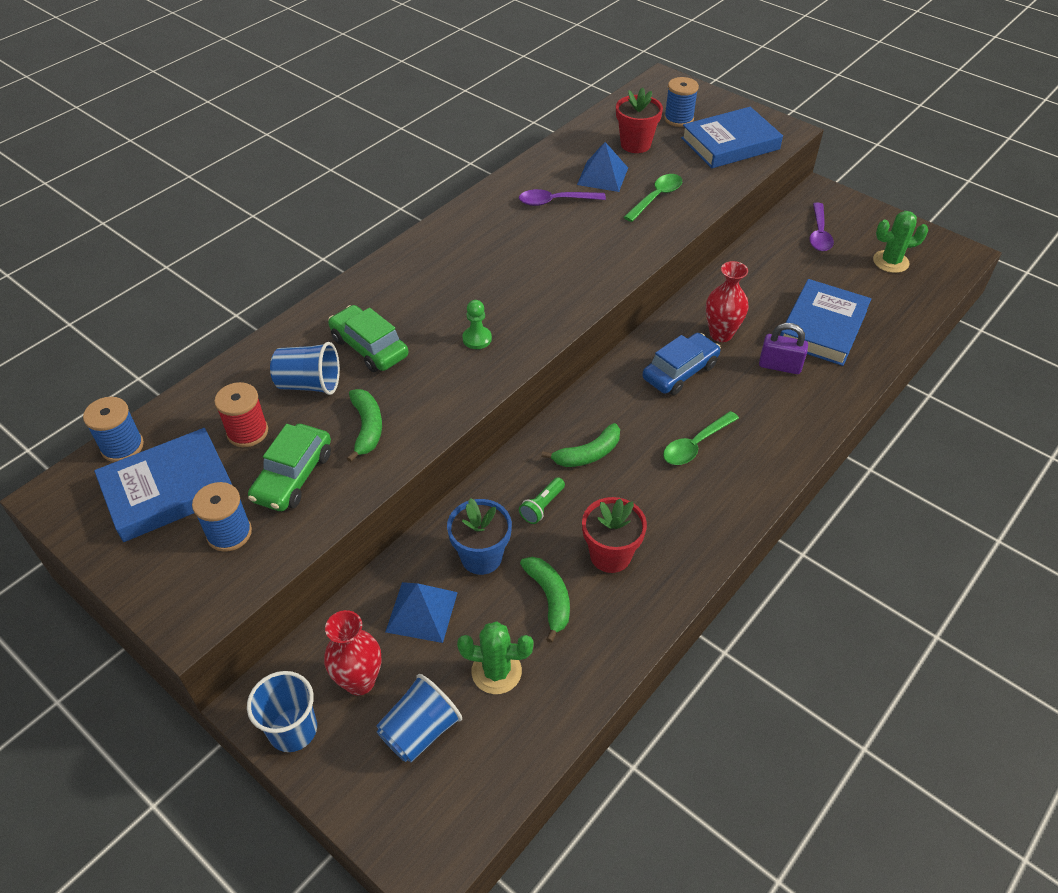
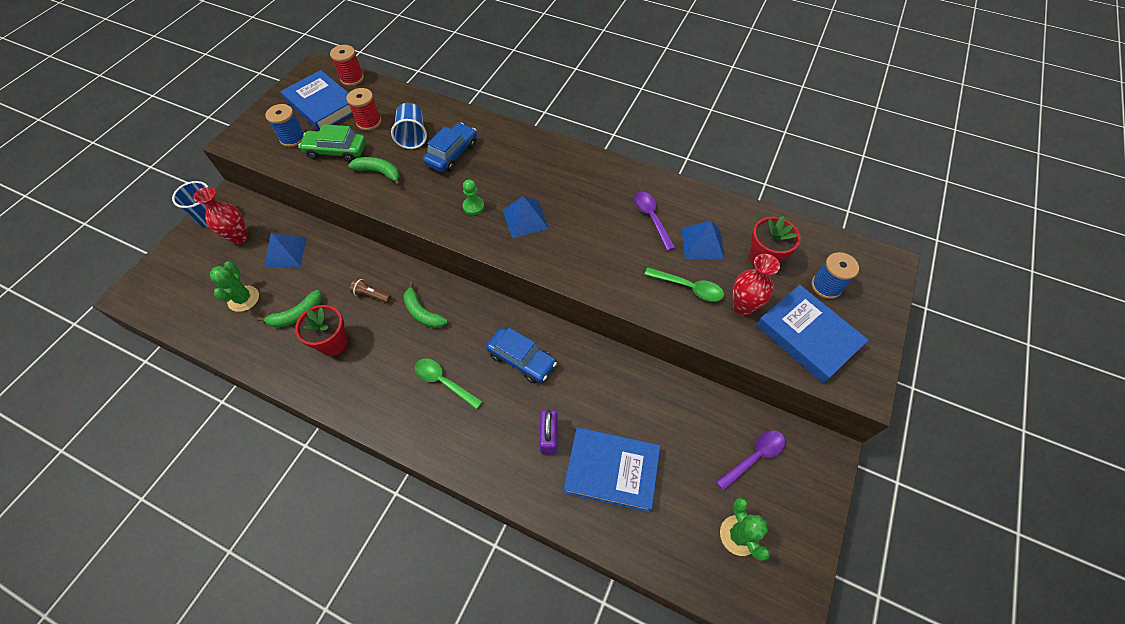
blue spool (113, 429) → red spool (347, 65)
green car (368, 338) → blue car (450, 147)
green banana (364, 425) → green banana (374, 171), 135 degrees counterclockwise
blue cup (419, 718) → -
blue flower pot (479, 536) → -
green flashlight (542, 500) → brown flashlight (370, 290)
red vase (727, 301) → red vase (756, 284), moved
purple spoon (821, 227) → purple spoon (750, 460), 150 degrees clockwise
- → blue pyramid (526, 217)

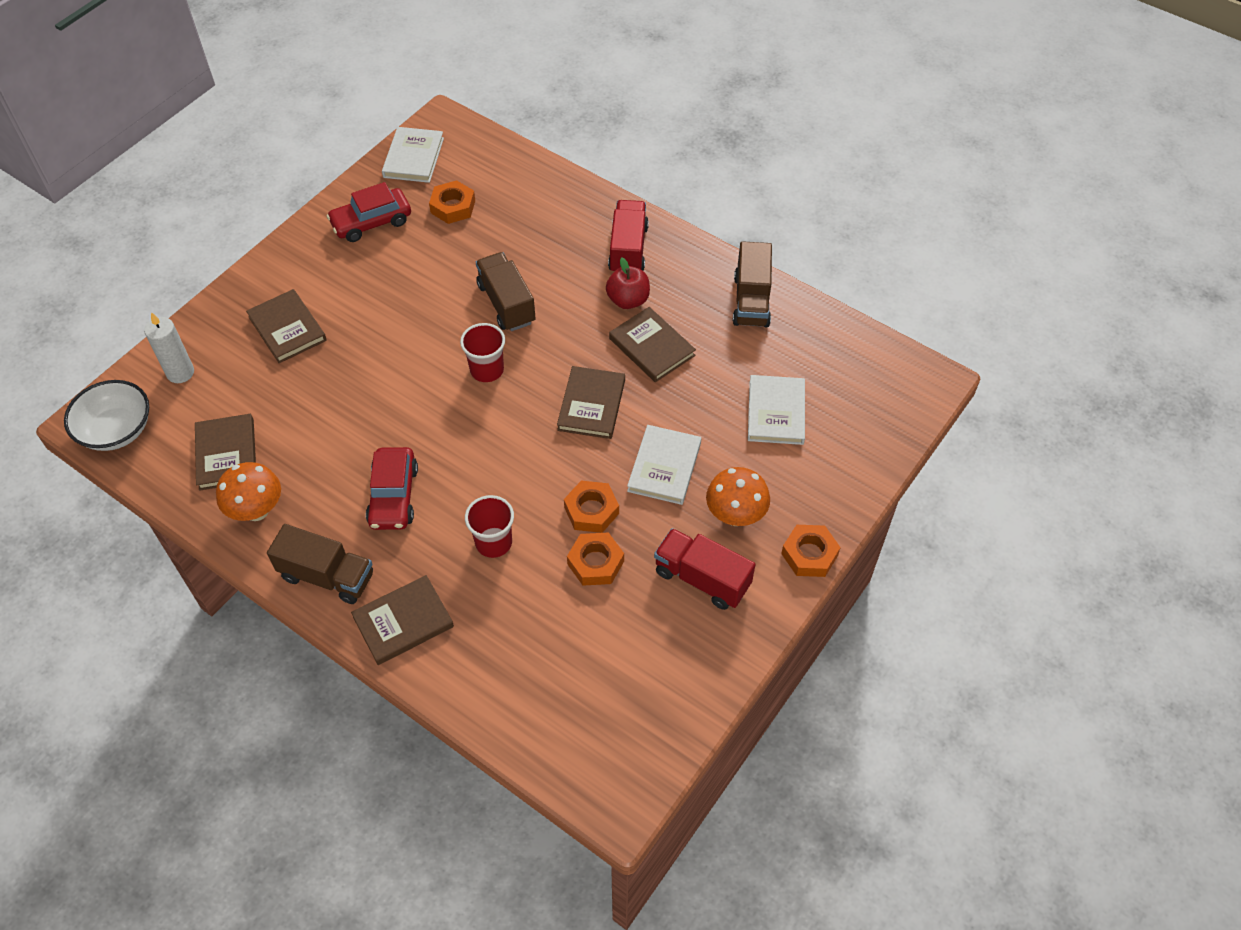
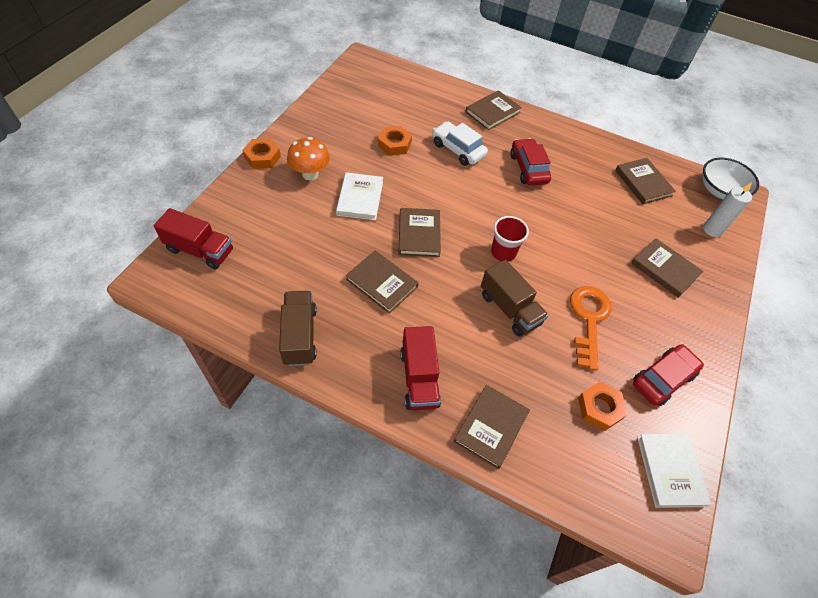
orange mushroom (248, 491) → -
brown truck (320, 564) → -
red cup (489, 526) → white car (460, 143)
orange nut (591, 506) → -
red apple (628, 283) → -
red truck (705, 569) → red truck (193, 238), moved
white book (776, 410) → -
- → brown book (492, 427)
- → orange key (590, 328)

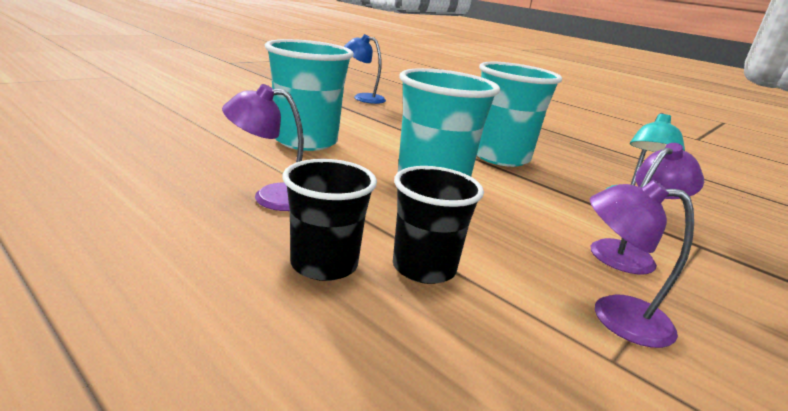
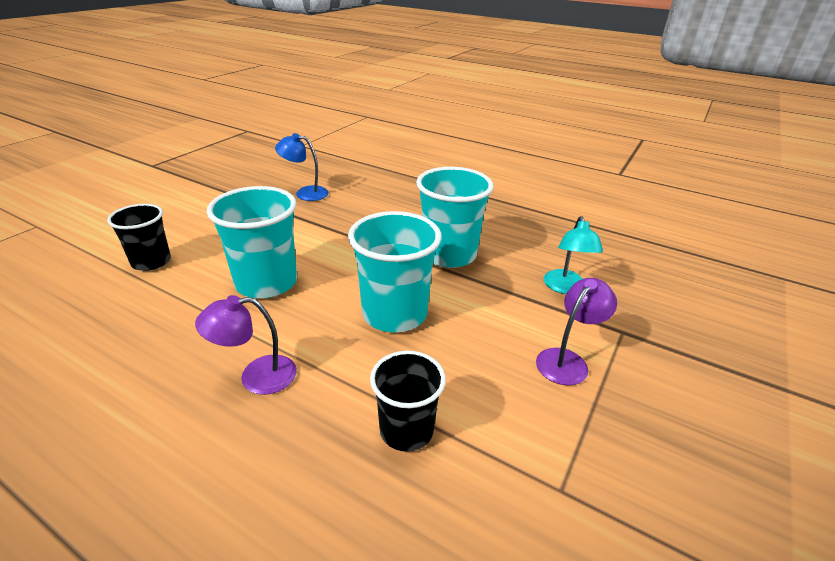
black cup (330, 220) → black cup (139, 237), moved
purple lamp (642, 264) → -

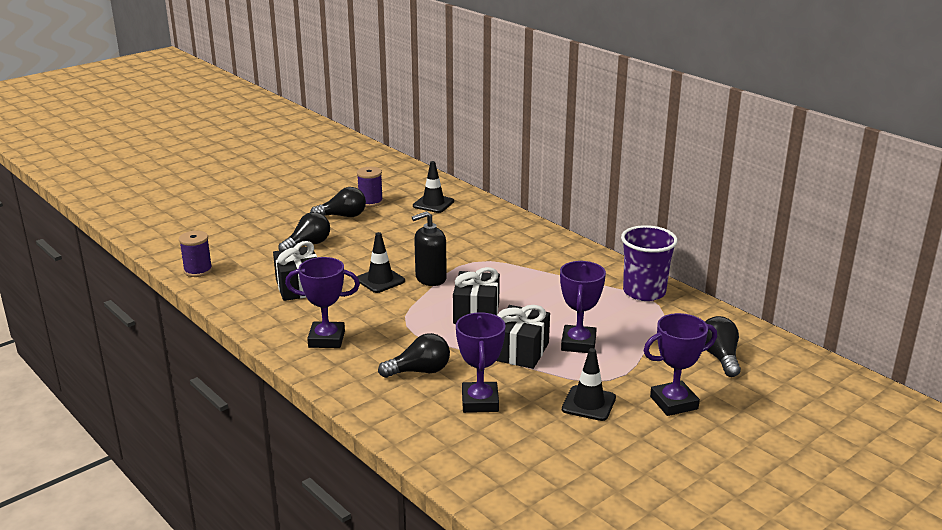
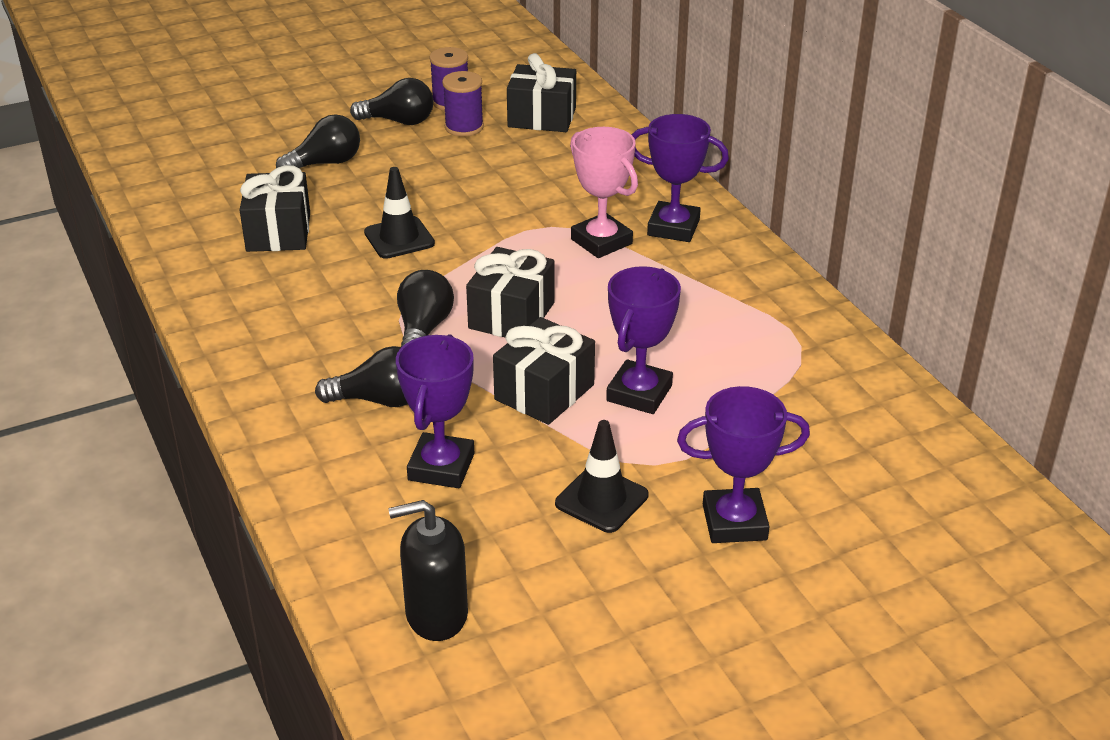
purple spool (195, 254) → purple spool (463, 104), moved
purple trophy (322, 302) → purple trophy (680, 178), moved
black soap dispenser (429, 248) → black soap dispenser (428, 570), moved
black traffic cone (433, 187) → black gift (541, 92)
purple cup (649, 263) → -
black light bulb (723, 346) → black light bulb (425, 308), moved
- → pink trophy (604, 192)

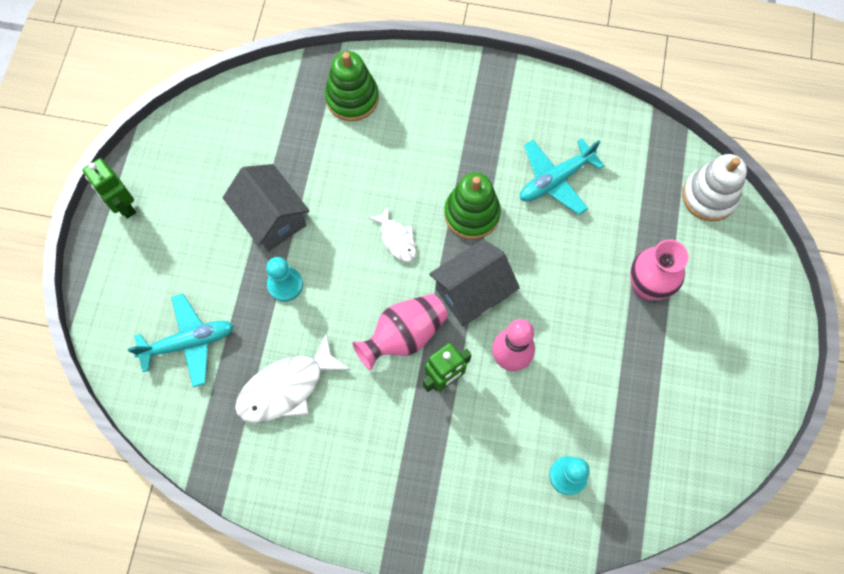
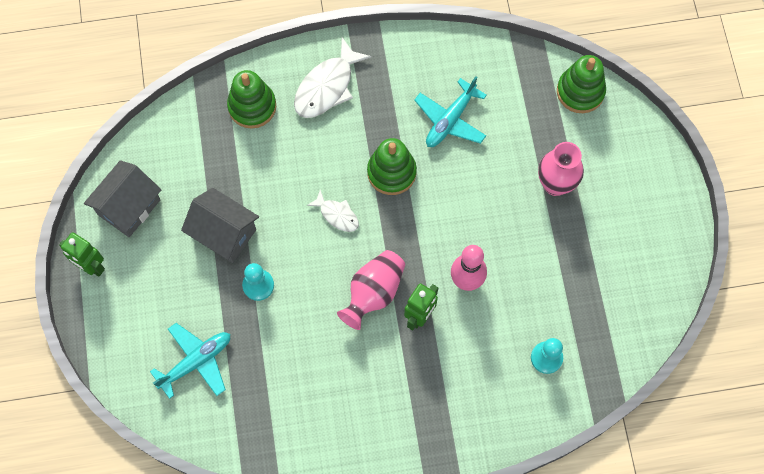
white fish (293, 378) → white fish (333, 77), moved
grey house (474, 282) → grey house (122, 198), moved
white stacking toy (714, 187) → green stacking toy (581, 84)

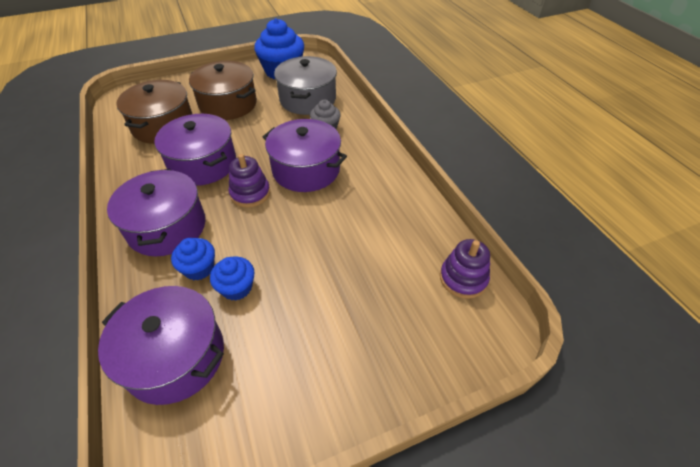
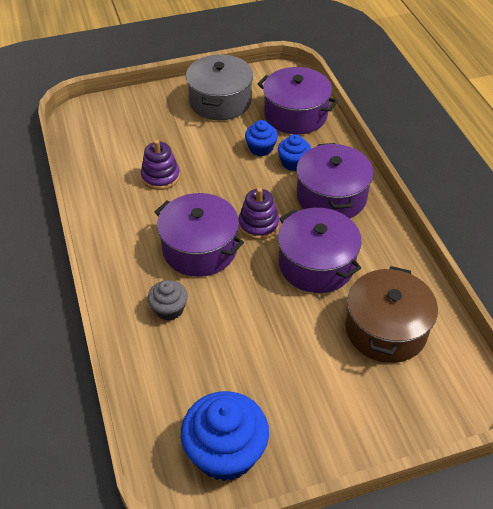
brown pot (223, 90) → -
grey pot (305, 85) → grey pot (219, 87), moved
purple stacking toy (465, 269) → purple stacking toy (160, 165), moved

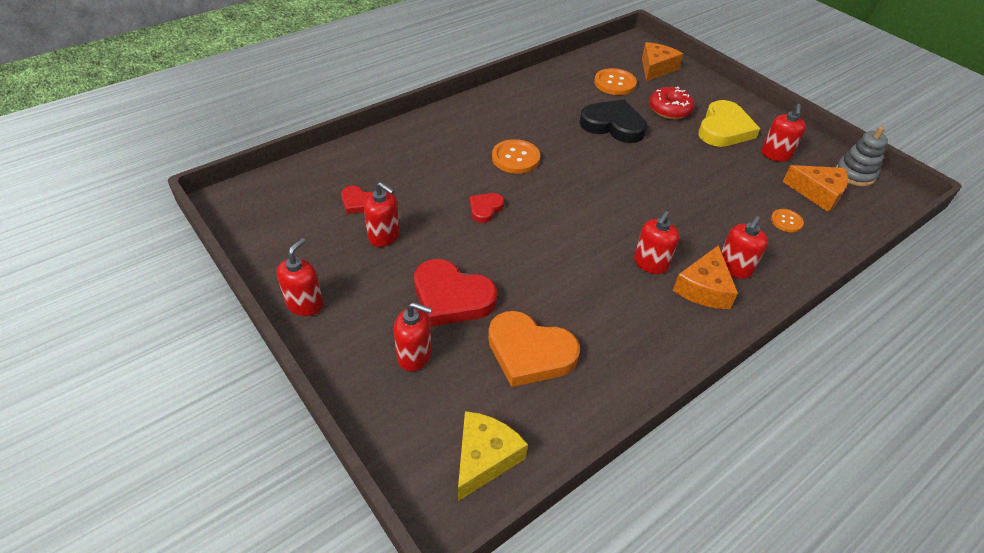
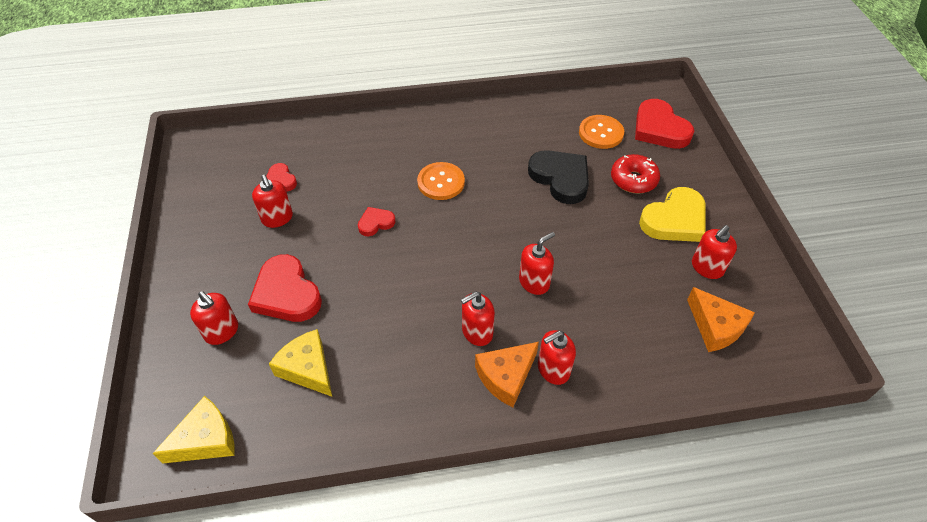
red soap dispenser (300, 277) → red soap dispenser (537, 263), moved
orange heart (534, 349) → yellow cheese (300, 363)
orange cheese (662, 61) → red heart (664, 124)
orange button (787, 220) → -
grey stacking toy (862, 156) → -

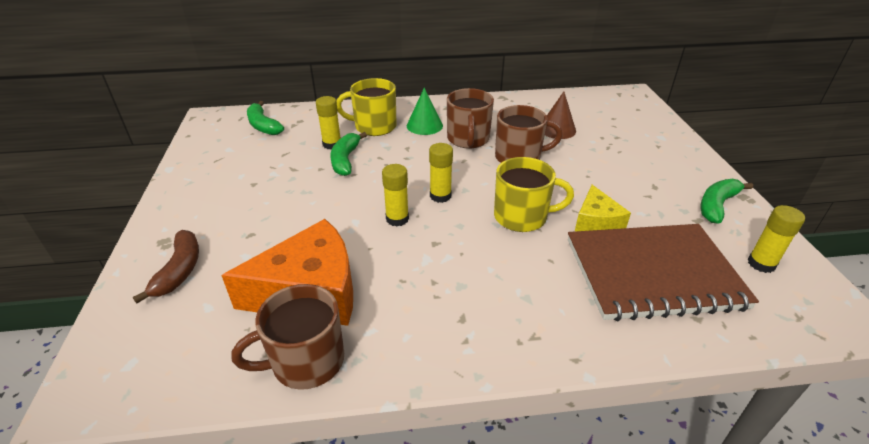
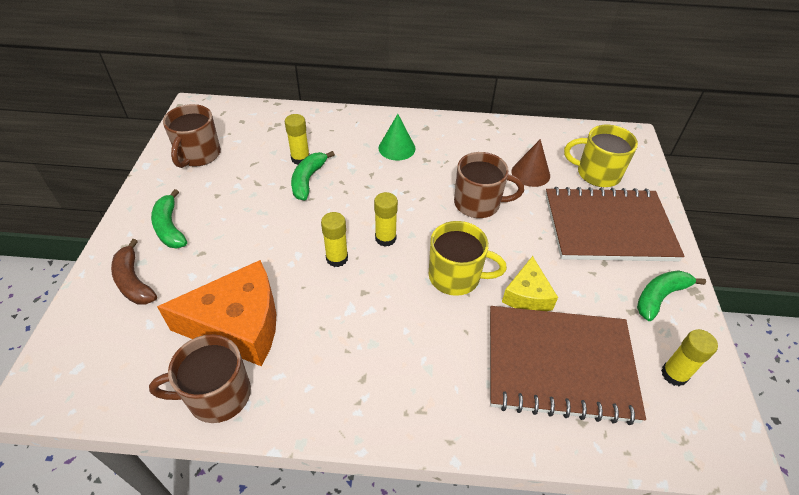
brown banana (166, 266) → brown banana (134, 272), 135 degrees clockwise
green banana (265, 118) → green banana (169, 218), moved
yellow mug (366, 107) → yellow mug (601, 156), moved
brown mug (470, 118) → brown mug (192, 136), moved
- → brown notebook (615, 224)

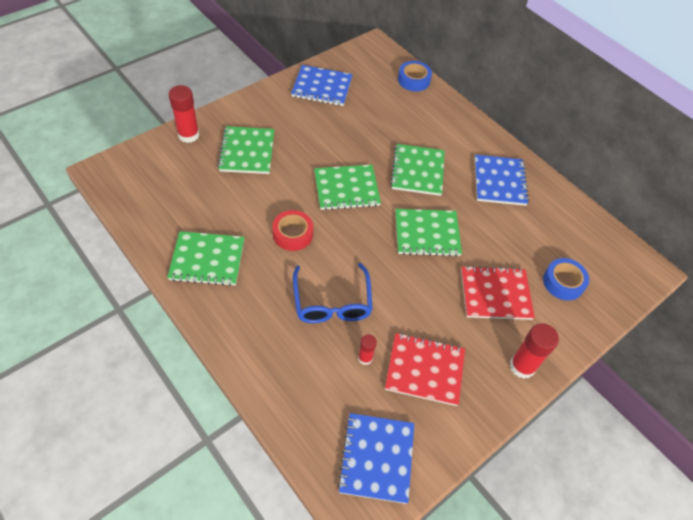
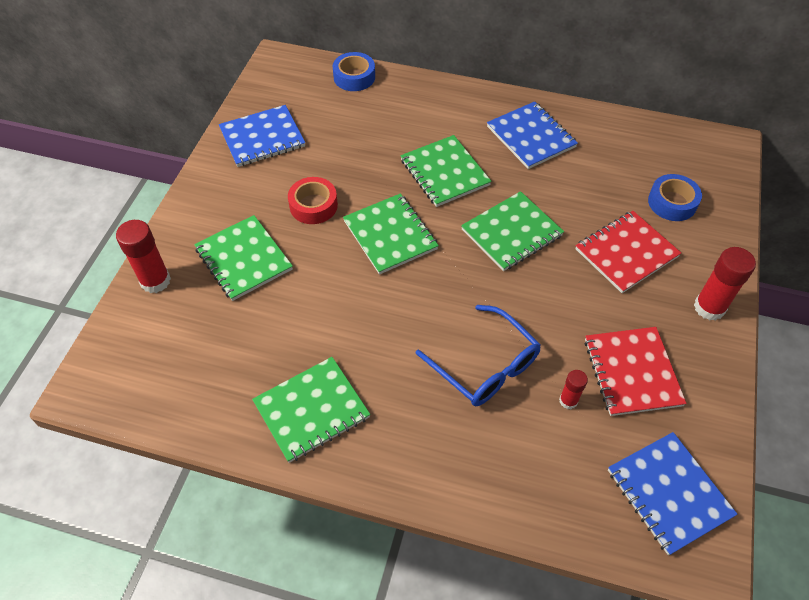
red tape (292, 230) → red tape (313, 200), moved
green notebook (347, 187) → green notebook (391, 234), 75 degrees counterclockwise
red notebook (425, 369) → red notebook (636, 371), 75 degrees counterclockwise

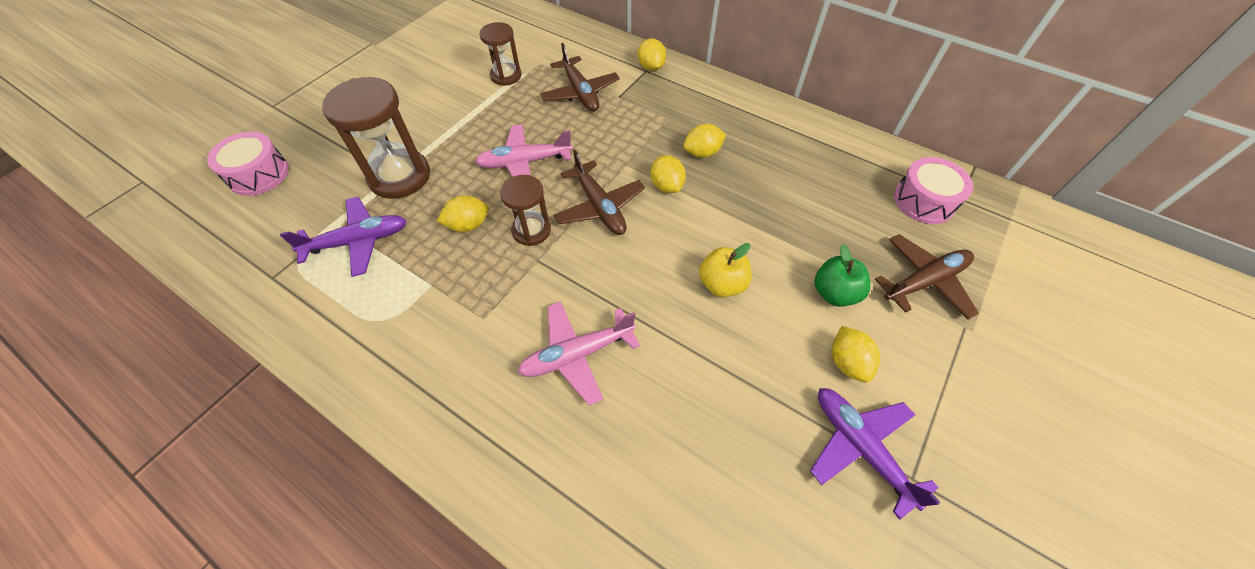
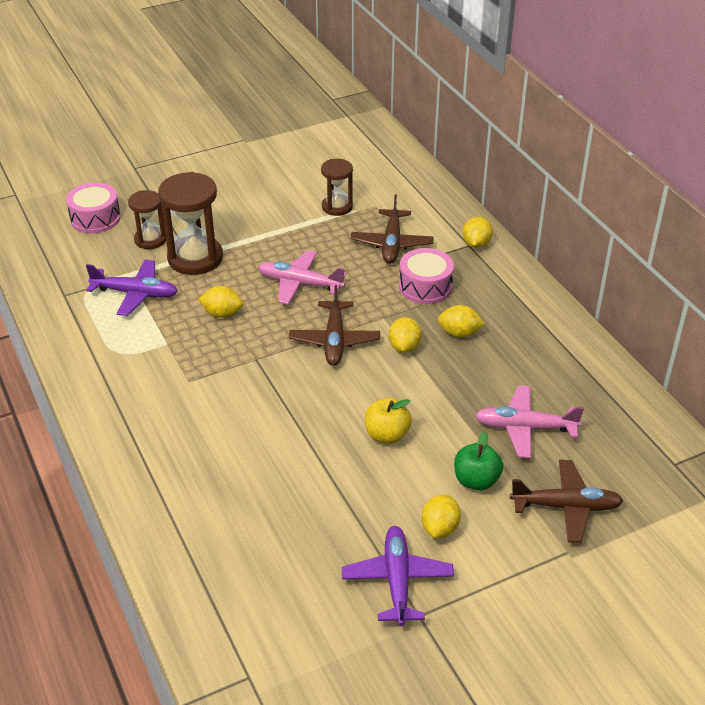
brown hourglass (525, 210) → brown hourglass (147, 219), moved
pink plane (579, 353) → pink plane (529, 421), moved
pink drum (933, 190) → pink drum (426, 276), moved

